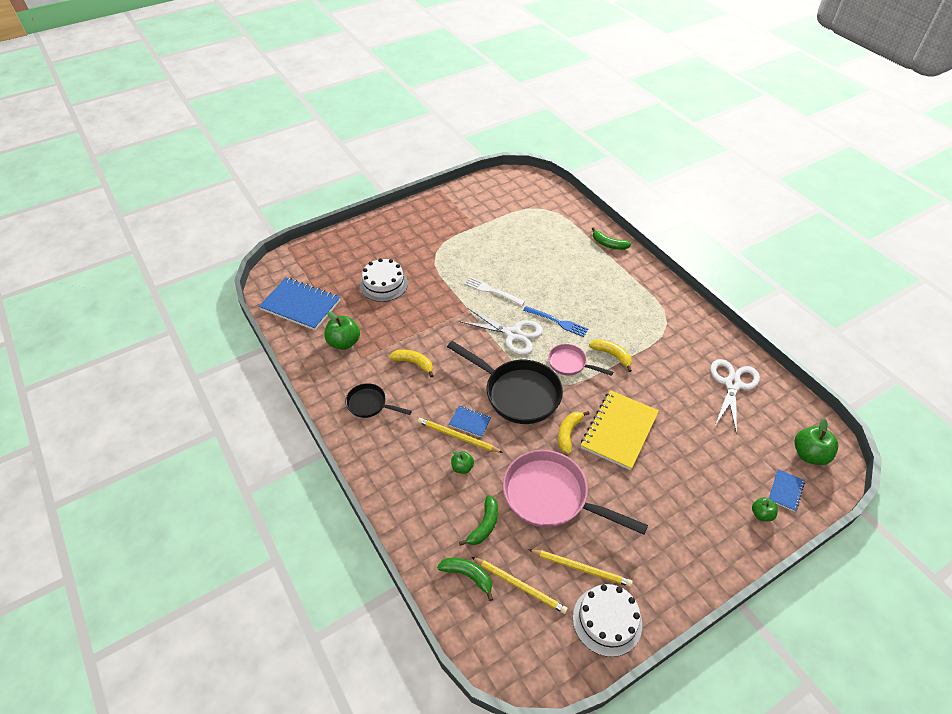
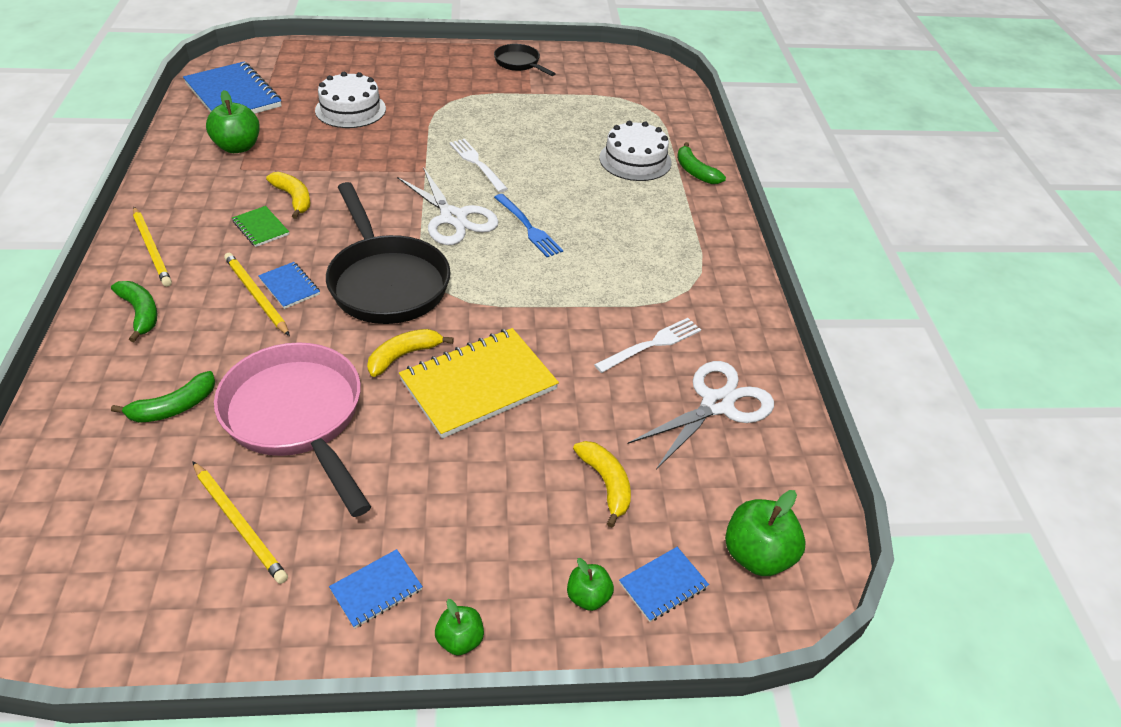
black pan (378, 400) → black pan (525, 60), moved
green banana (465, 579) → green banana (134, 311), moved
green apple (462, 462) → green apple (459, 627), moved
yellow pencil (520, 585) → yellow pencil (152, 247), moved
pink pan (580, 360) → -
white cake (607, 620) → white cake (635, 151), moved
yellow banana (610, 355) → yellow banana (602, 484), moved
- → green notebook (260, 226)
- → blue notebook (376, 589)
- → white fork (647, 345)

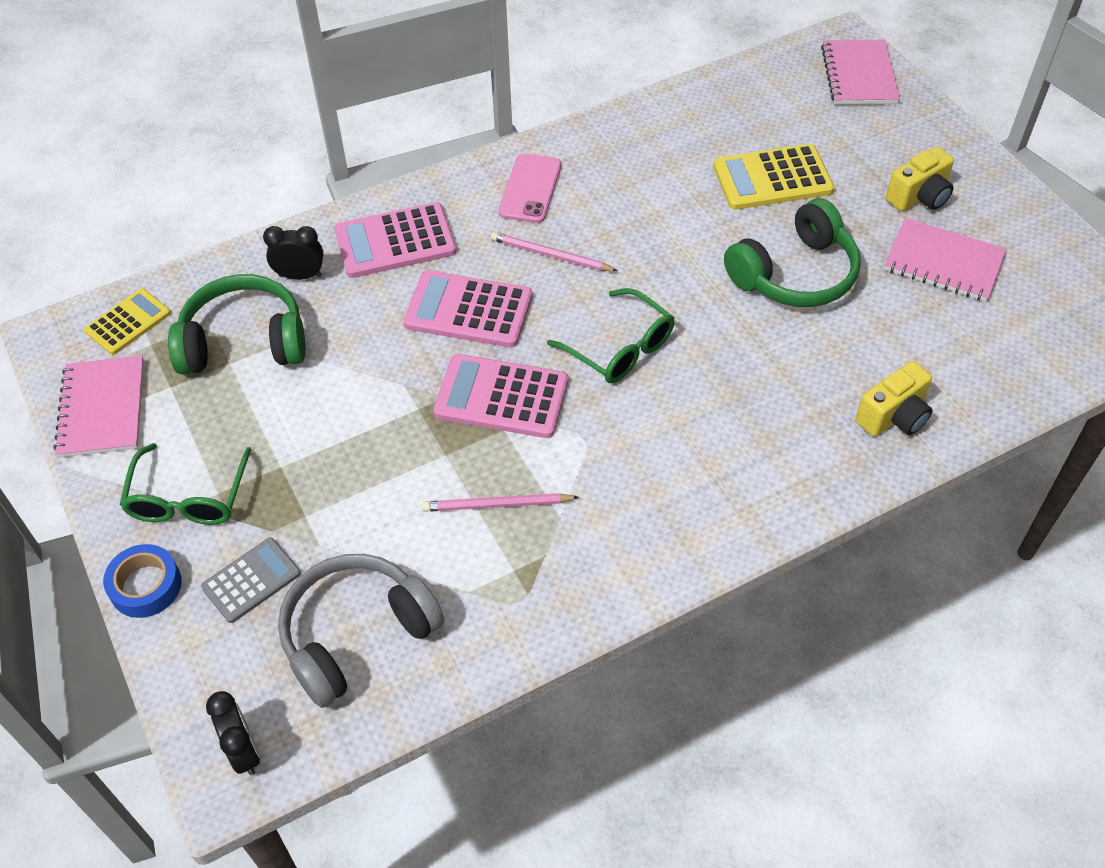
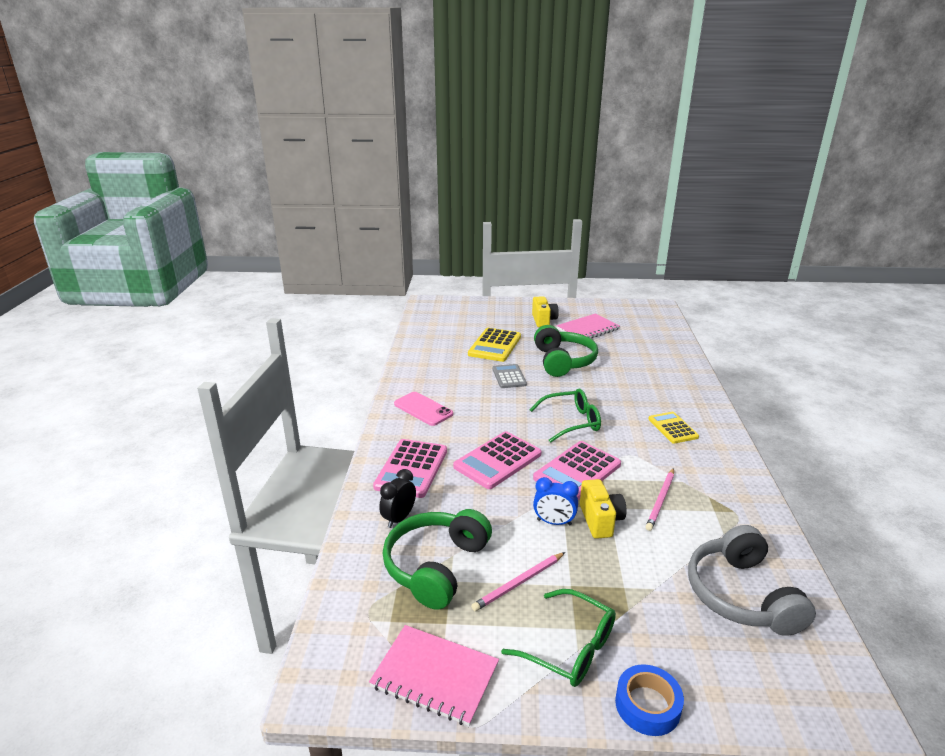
yellow calculator (127, 321) → yellow calculator (673, 428), moved
grey calculator (251, 580) → grey calculator (509, 376), moved
black clock (233, 733) → -
pink pencil (554, 251) → pink pencil (518, 581), moved
pink notebook (860, 72) → -
yellow camera (893, 399) → yellow camera (603, 509), moved
- → blue clock (556, 501)

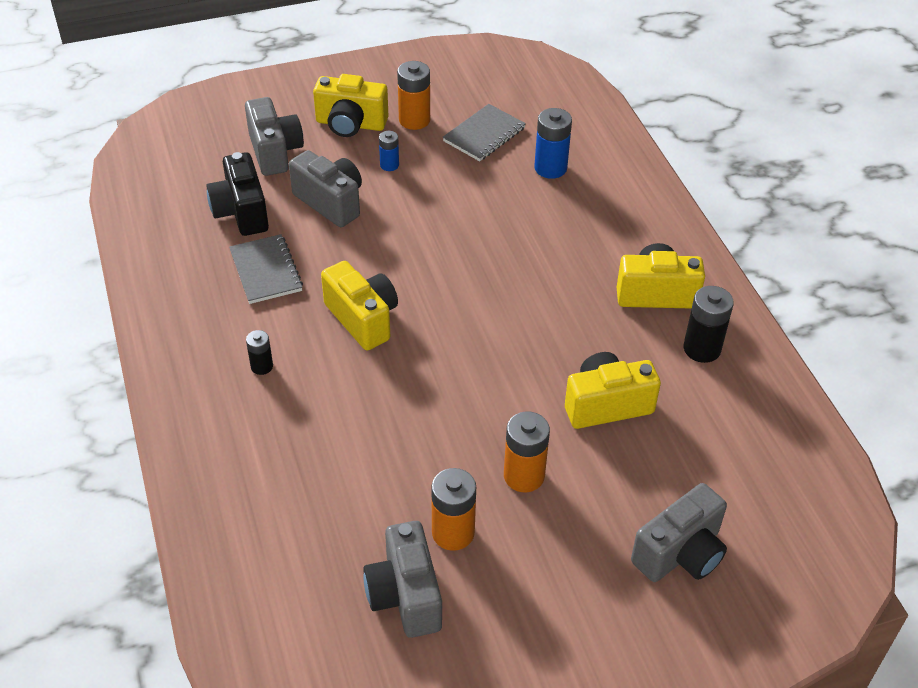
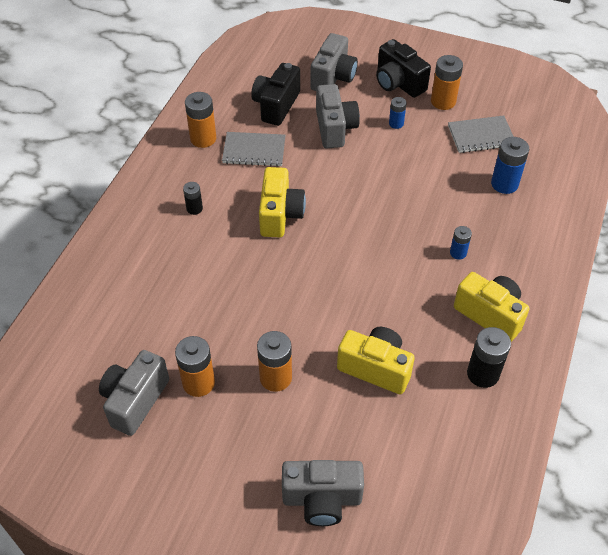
grey notebook (266, 269) → grey notebook (254, 149), 75 degrees clockwise
yellow camera (351, 105) → black camera (403, 68)
- → orange battery (200, 120)
- → blue battery (461, 243)

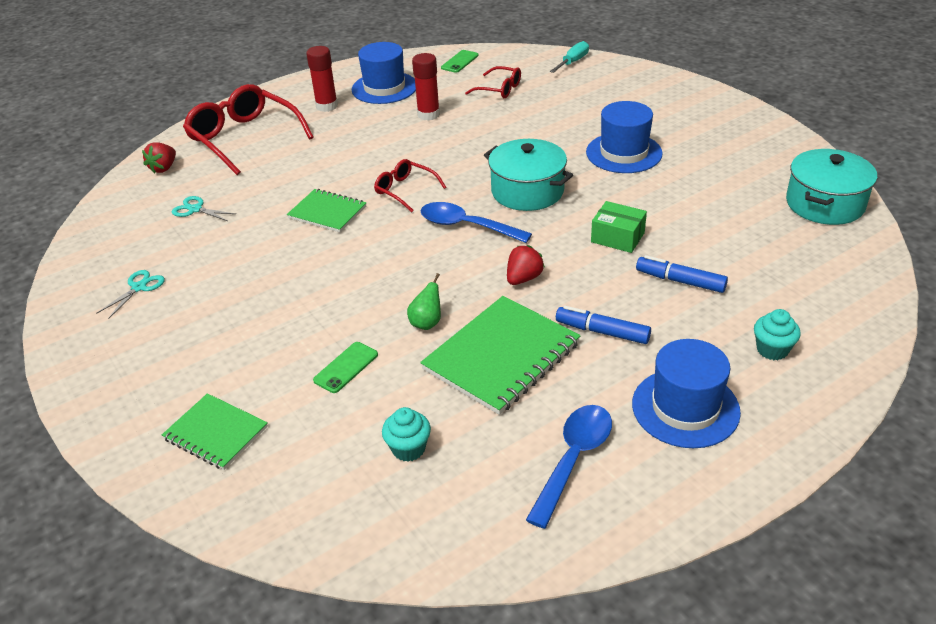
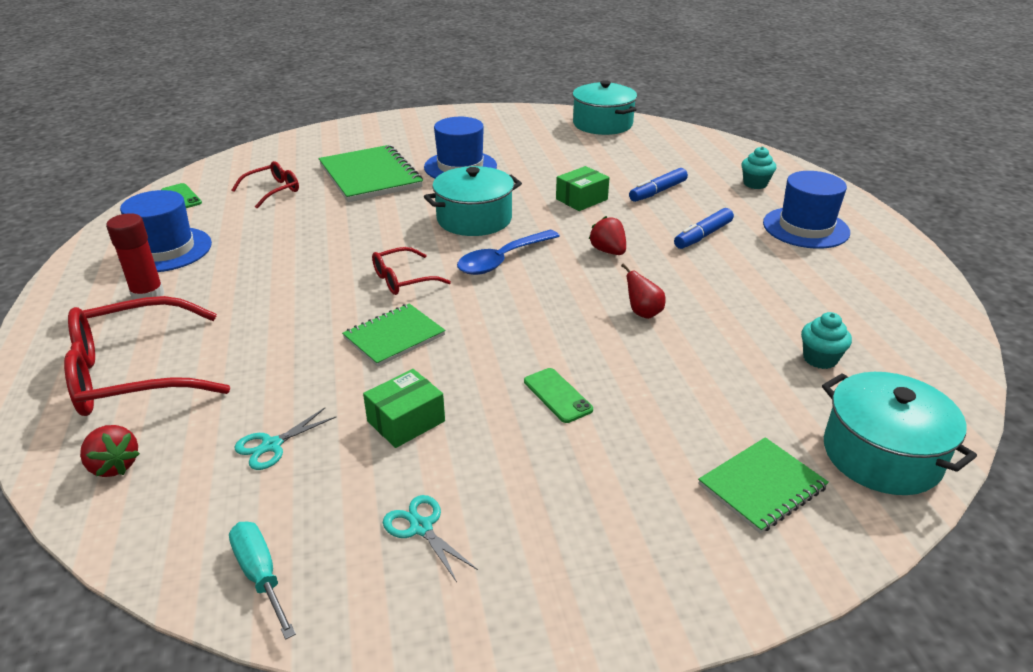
green phone (345, 367) → green phone (558, 395), moved
green pear (424, 301) → red pear (643, 291)
red glue stick (426, 87) → -
green notebook (500, 355) → green notebook (371, 173), moved
blue spoon (569, 467) → -
turquoise screwdriver (569, 57) → turquoise screwdriver (262, 581), moved
- → green box (404, 408)
- → turquoise pot (899, 433)

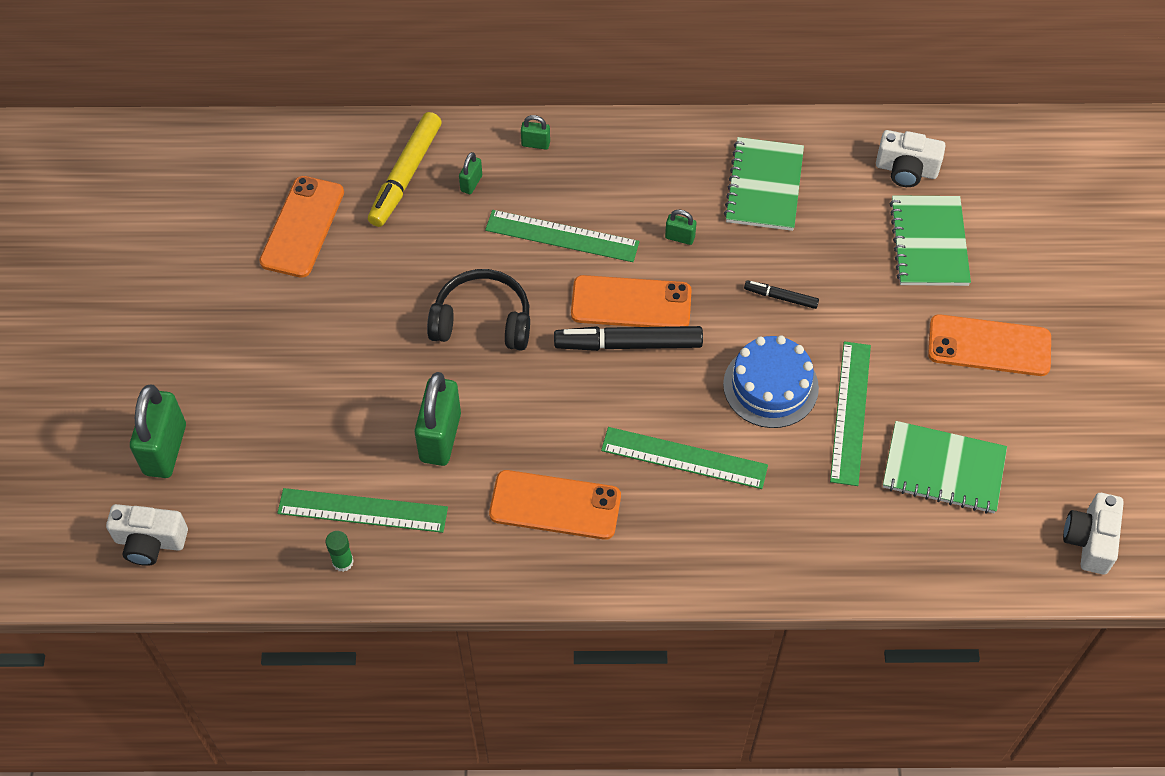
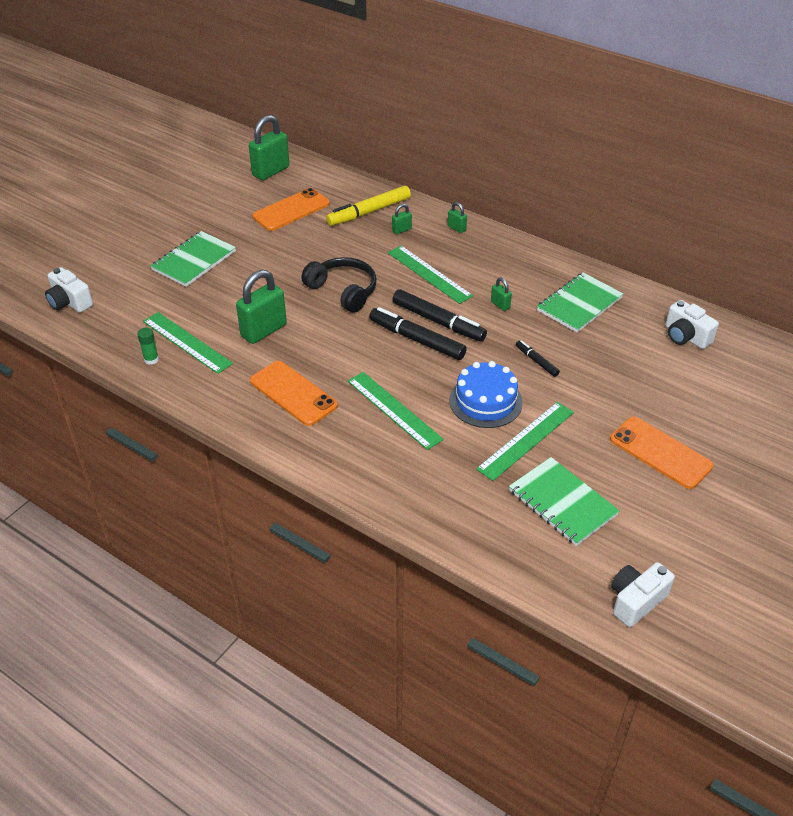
green padlock (158, 431) → green padlock (269, 147), moved
orange phone (631, 301) → black marker (439, 315)
green notebook (930, 240) → green notebook (193, 259), moved

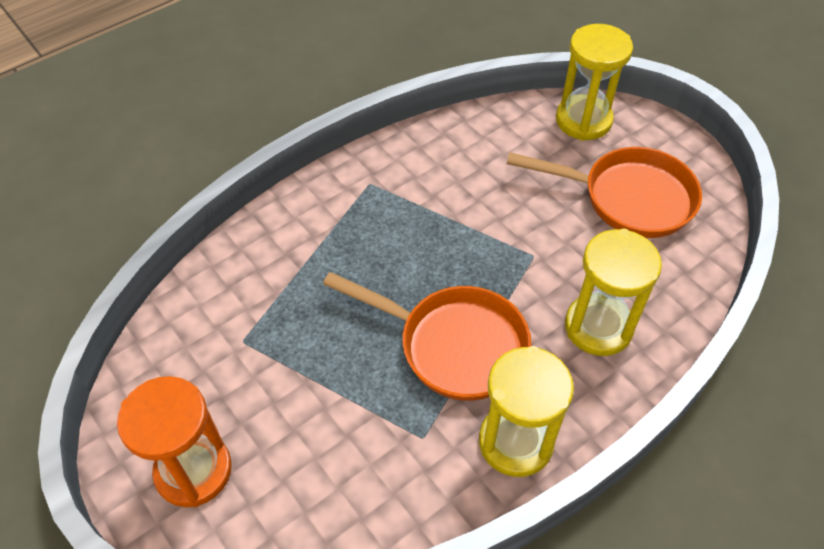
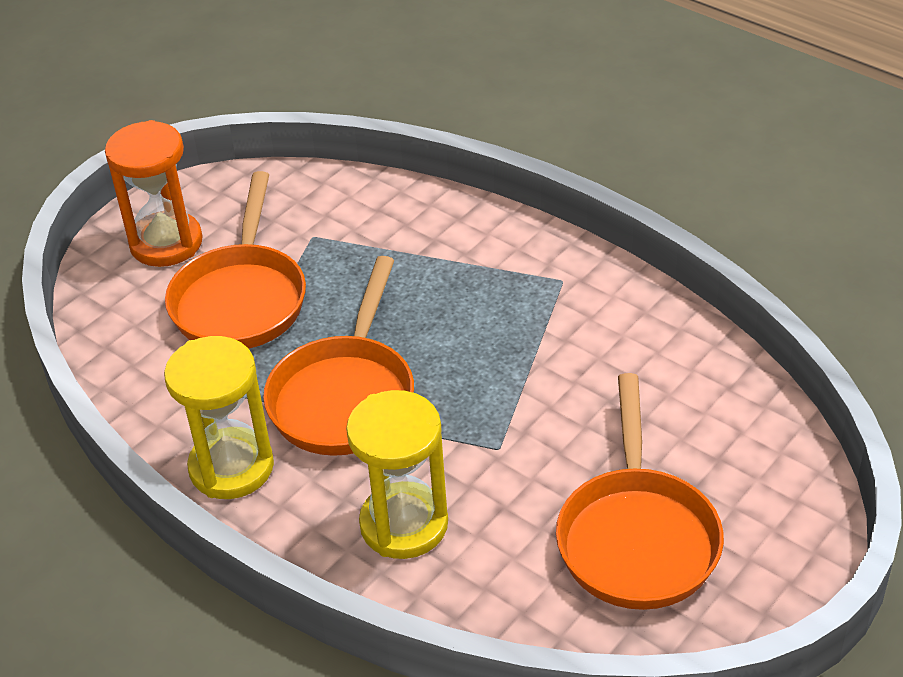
yellow hourglass (594, 82) → -
- → orange pan (235, 260)

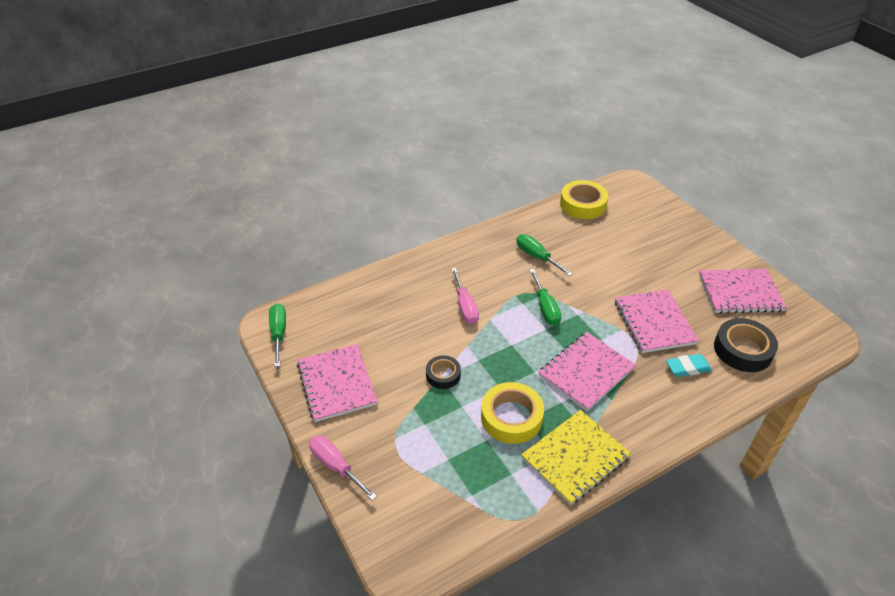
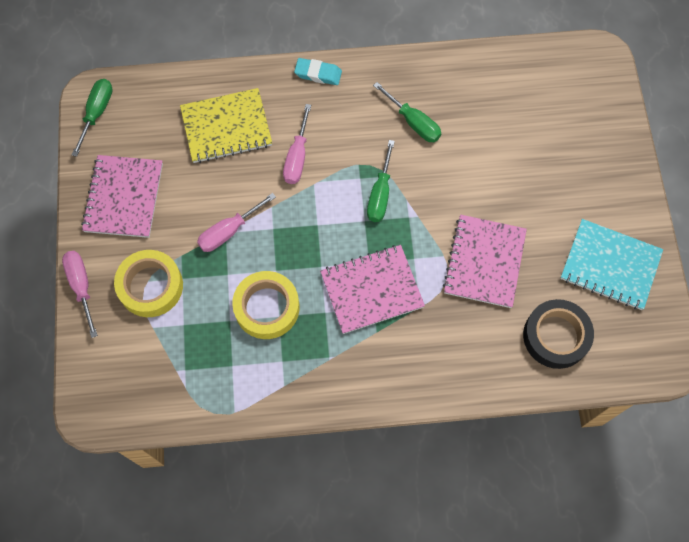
black tape (443, 372) → pink screwdriver (236, 222)
green screwdriver (544, 255) → green screwdriver (407, 112), 150 degrees clockwise
yellow notebook (576, 457) → yellow notebook (226, 125), moved
yellow tape (584, 199) → yellow tape (148, 283), moved
turquoise eraser (689, 365) → turquoise eraser (318, 71), moved
pink notebook (743, 291) → turquoise notebook (611, 264)

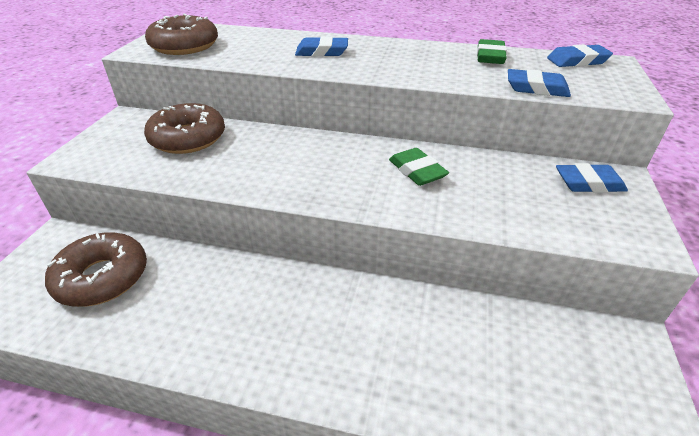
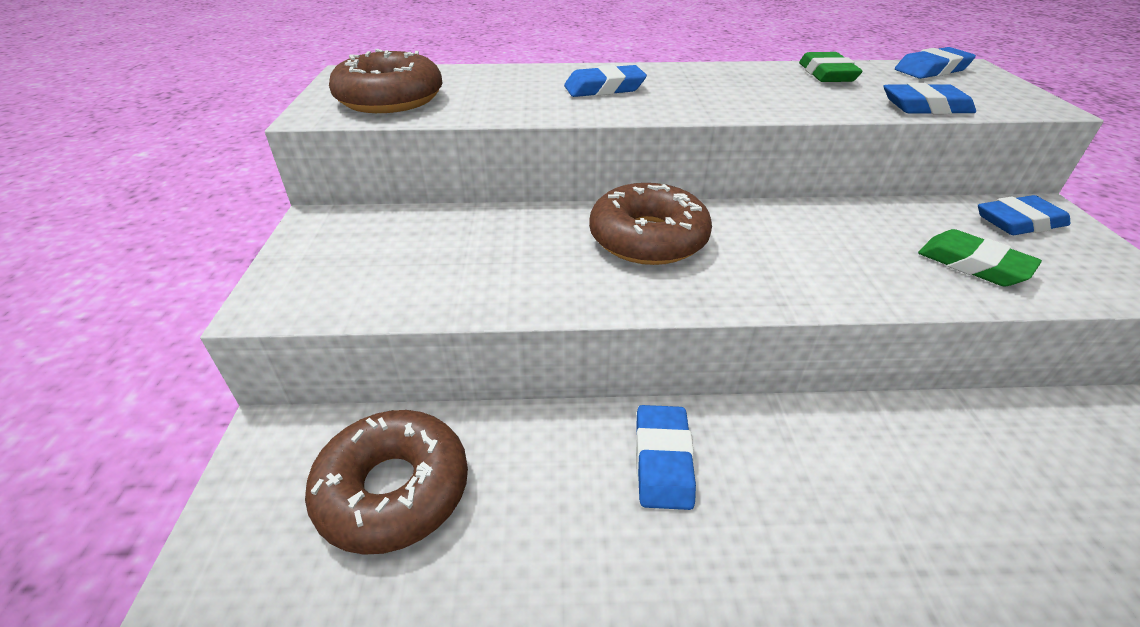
brown donut (184, 128) → brown donut (650, 224), moved
green eraser (419, 167) → green eraser (980, 257), moved
- → blue eraser (666, 457)

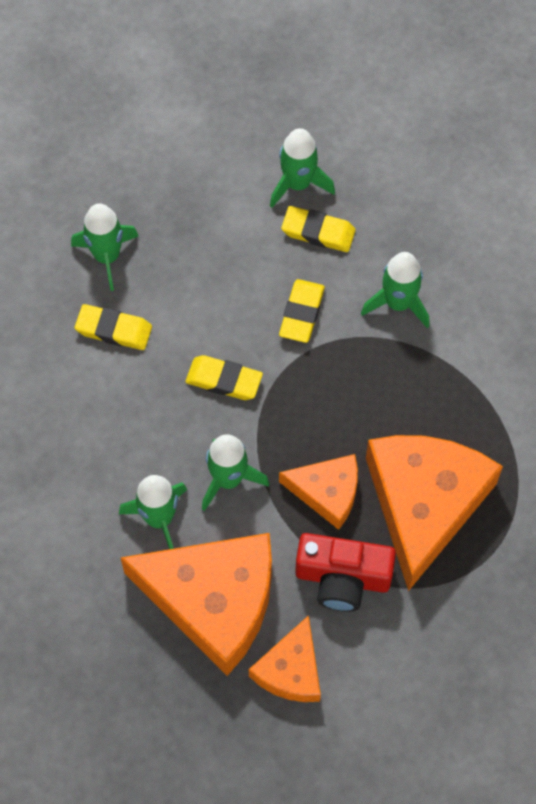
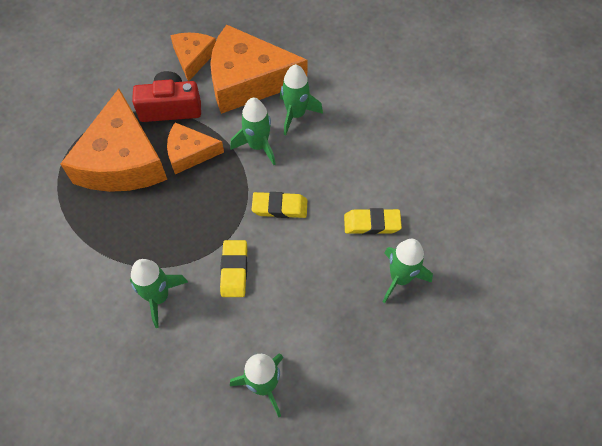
yellow eraser (318, 229) → -

